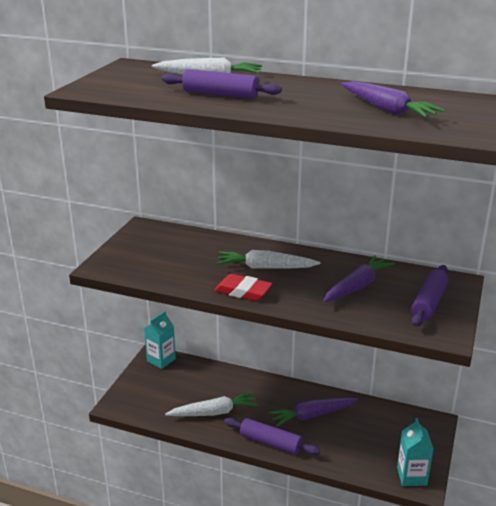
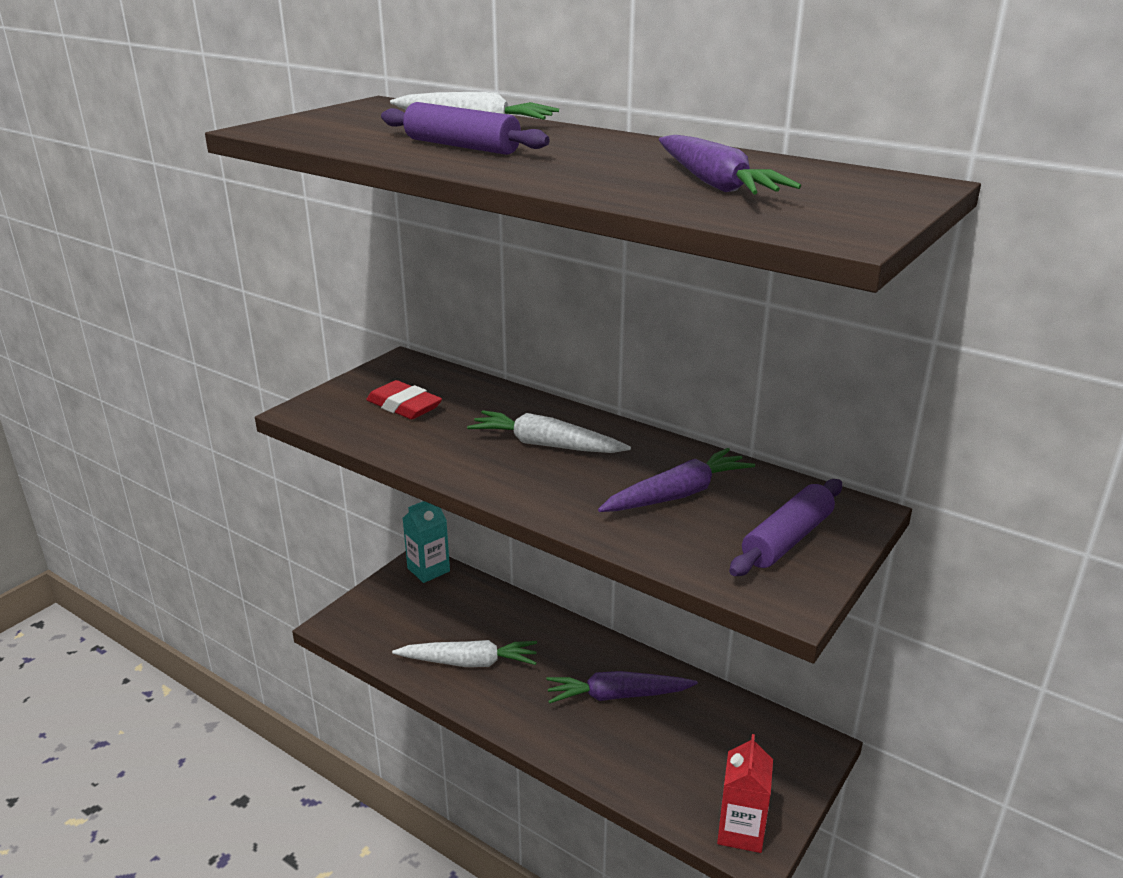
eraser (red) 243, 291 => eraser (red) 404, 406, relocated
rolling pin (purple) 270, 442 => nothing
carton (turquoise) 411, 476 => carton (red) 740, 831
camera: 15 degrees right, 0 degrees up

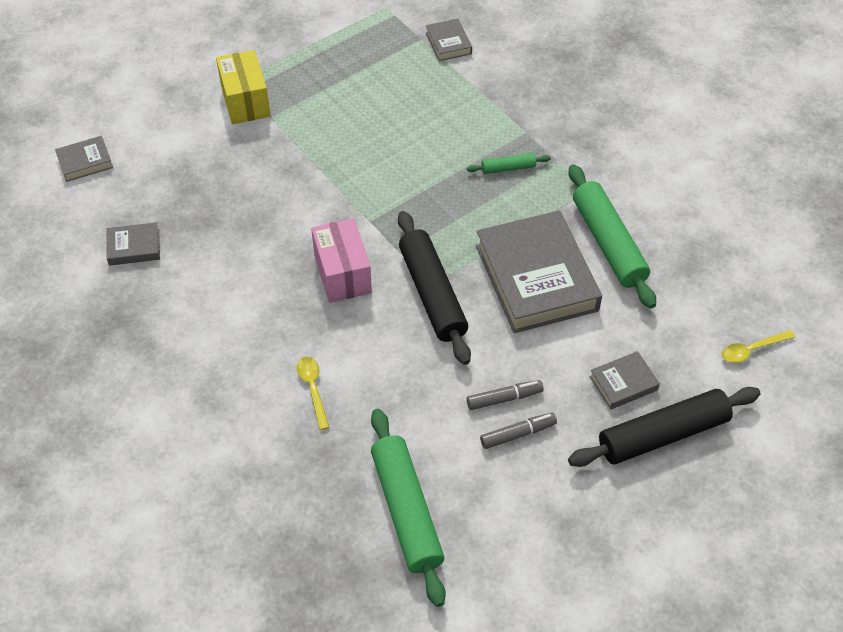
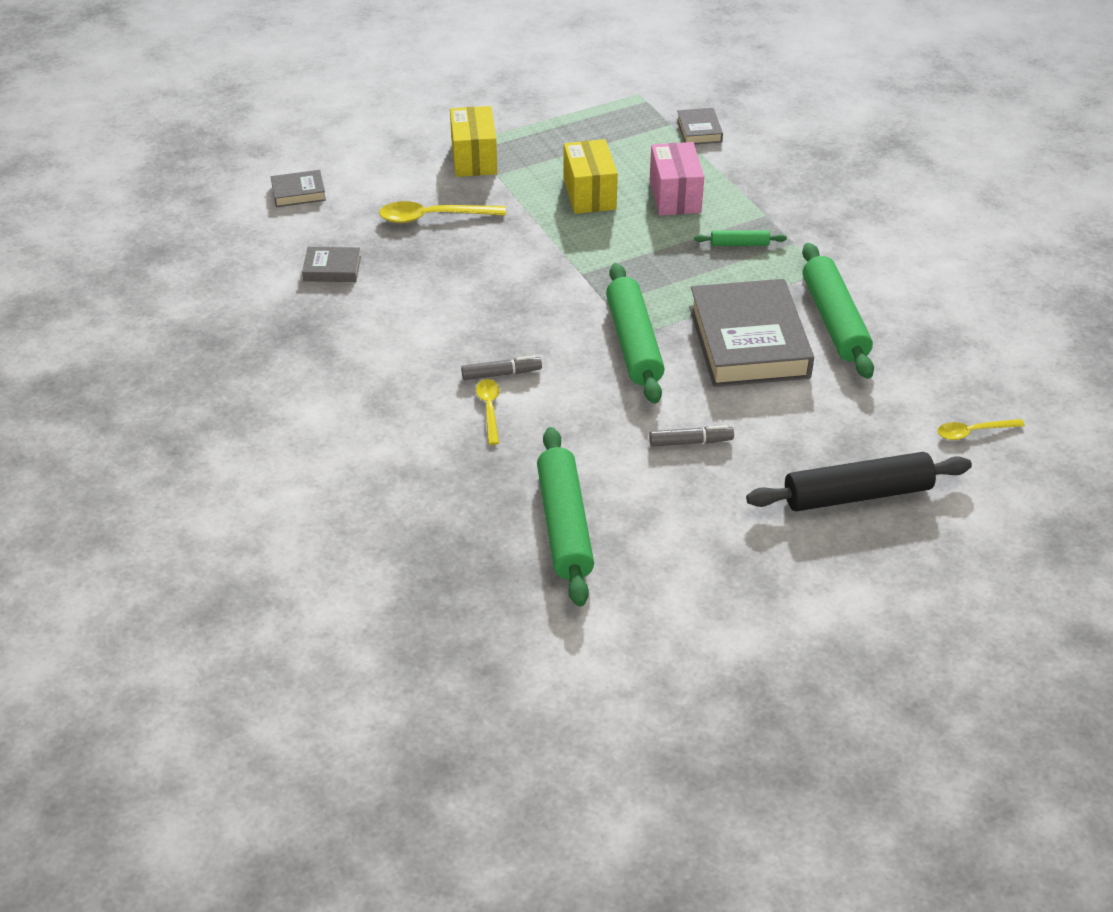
box (pink) 342, 274 => box (pink) 675, 196, relocated
rolling pin (black) 432, 294 => rolling pin (green) 633, 343
marker (grey) 517, 434 => marker (grey) 501, 374, relocated
book (grey) 623, 383 => nothing
nothing => spoon (yellow) 433, 217
nothing => box (yellow) 589, 194
camera: 10 degrees right, 10 degrees down

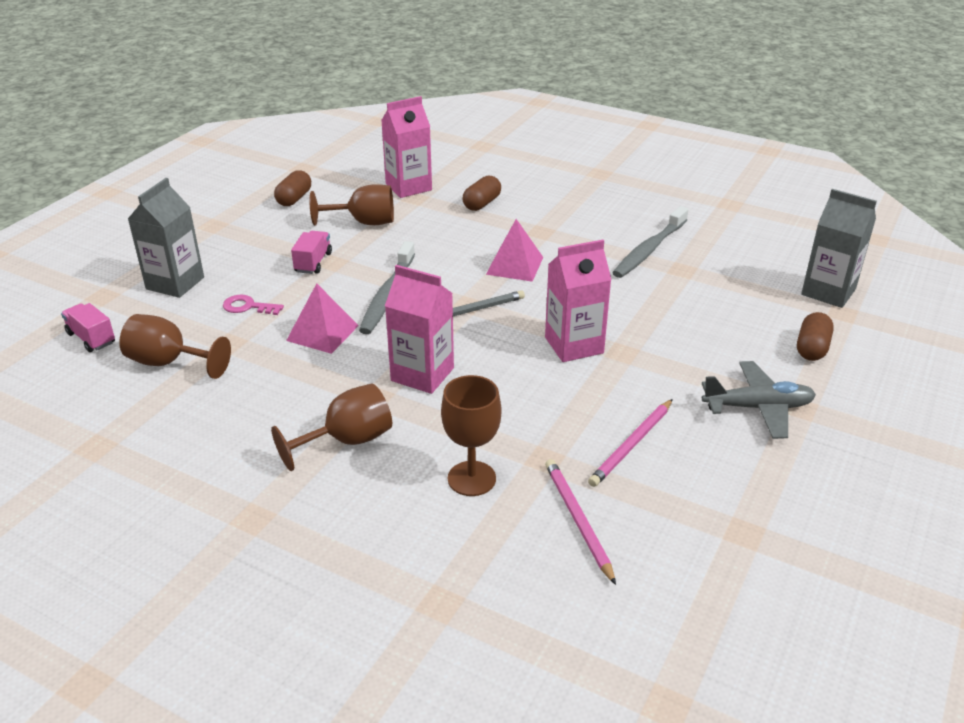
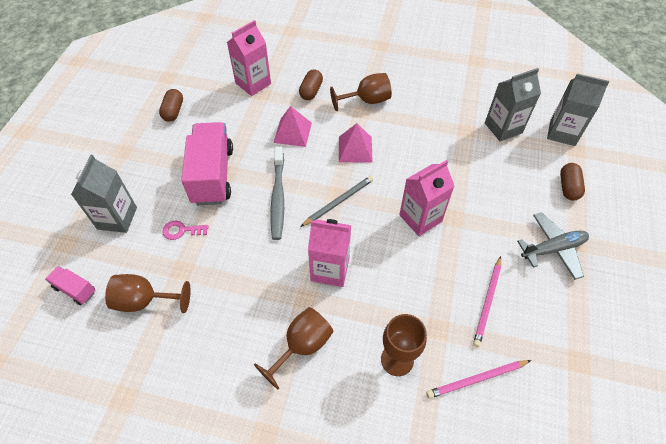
pyramid (pink) 322, 333 => pyramid (pink) 293, 132, relocated
truck (pink) 313, 263 => truck (pink) 212, 175, x2.12
goblet (brown) 364, 222 => goblet (brown) 367, 100, relocated
pencil (pink) 578, 520 => pencil (pink) 477, 379, 75 degrees counterclockwise
toothbrush (grey) 649, 250 => nothing
nothing => carton (grey) 503, 128
camera: 15 degrees left, 20 degrees up

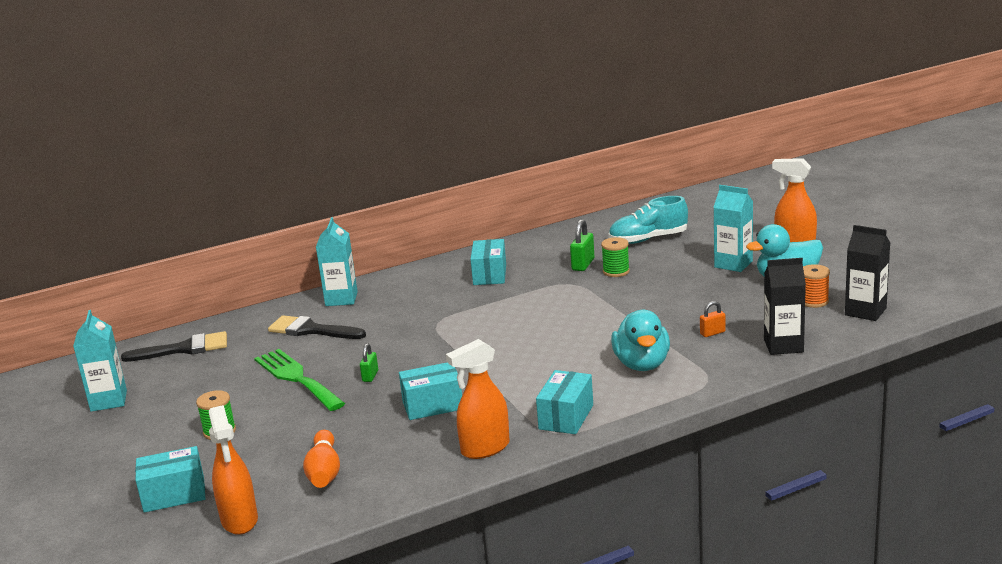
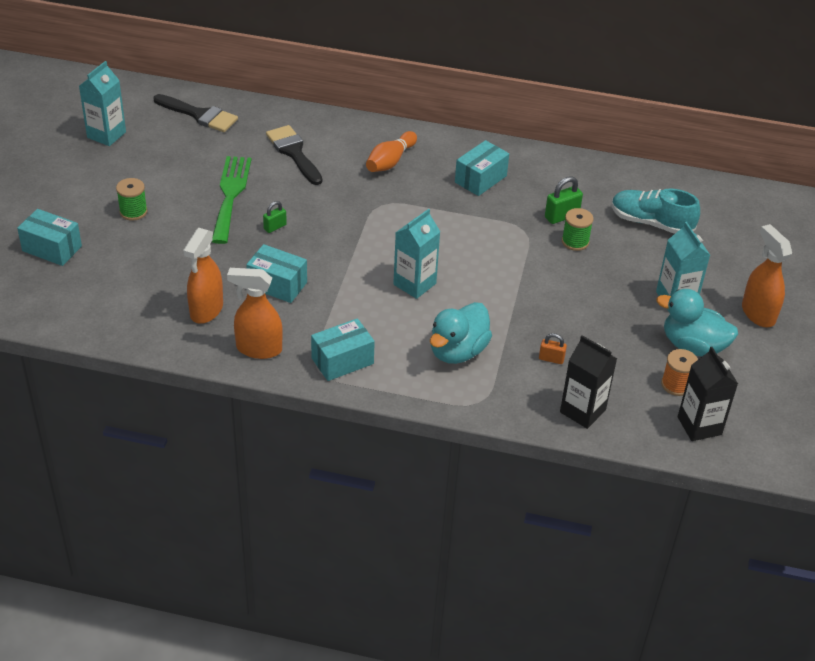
spray bottle (orange) 240, 520 => spray bottle (orange) 206, 310, relocated
bowling pin (orange) 324, 472 => bowling pin (orange) 390, 161, relocated
carton (turquoise) 341, 299 => carton (turquoise) 414, 284, relocated
camera: 35 degrees right, 20 degrees up

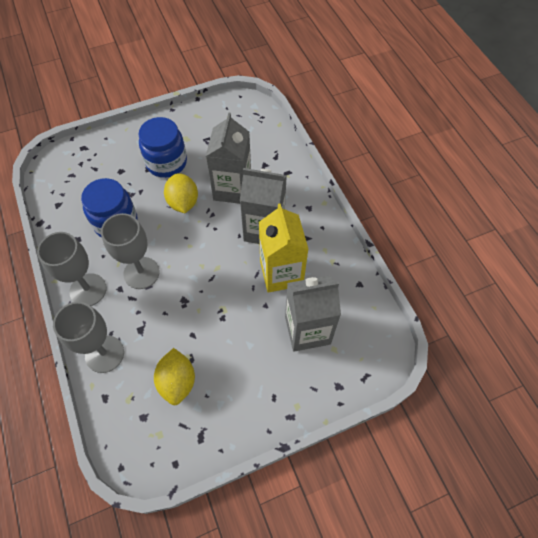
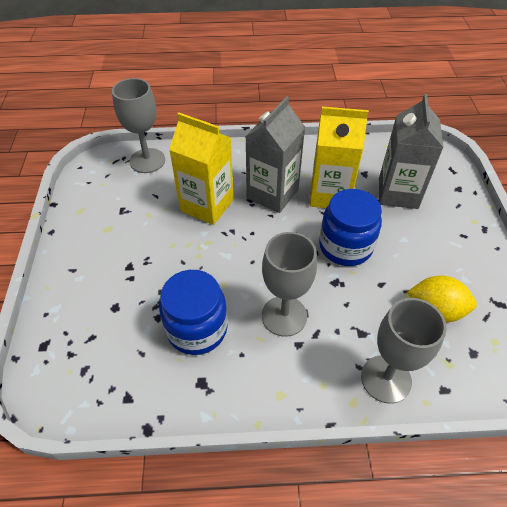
goblet (grey) 88, 290 => goblet (grey) 147, 160, relocated
jar (blue) 166, 162 => jar (blue) 345, 246, relocated
lemon (yellow) 183, 202 => nothing
carton (grey) 232, 189 => carton (yellow) 207, 205
camera: 70 degrees left, 10 degrees down

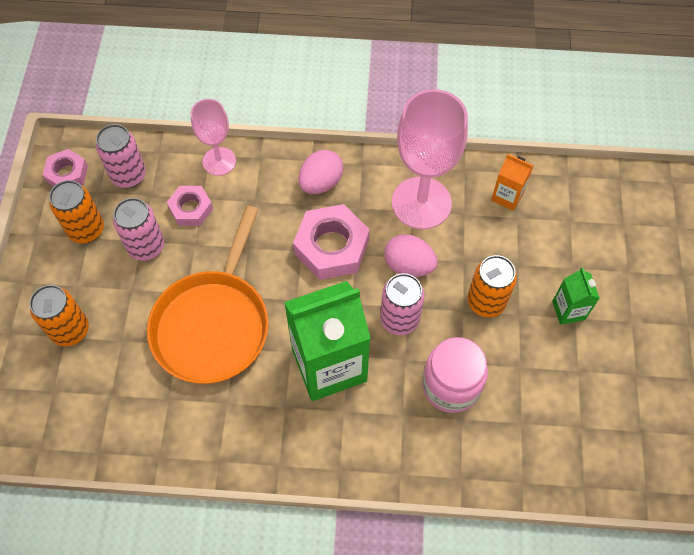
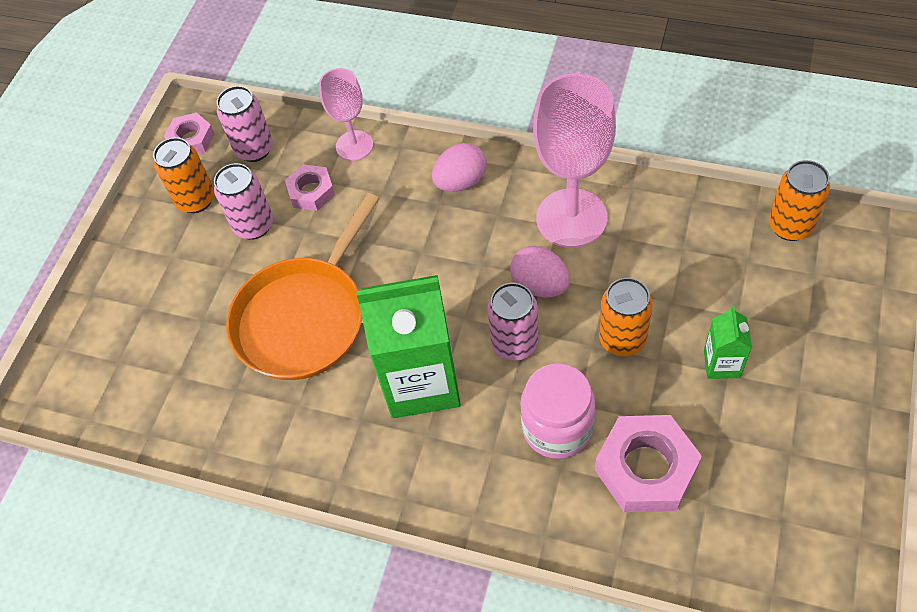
can (orange) 70, 330 => can (orange) 790, 226, relocated
nut (pink) 331, 247 => nut (pink) 646, 468, relocated
carton (orange) 507, 196 => nothing
camera: 20 degrees right, 5 degrees down

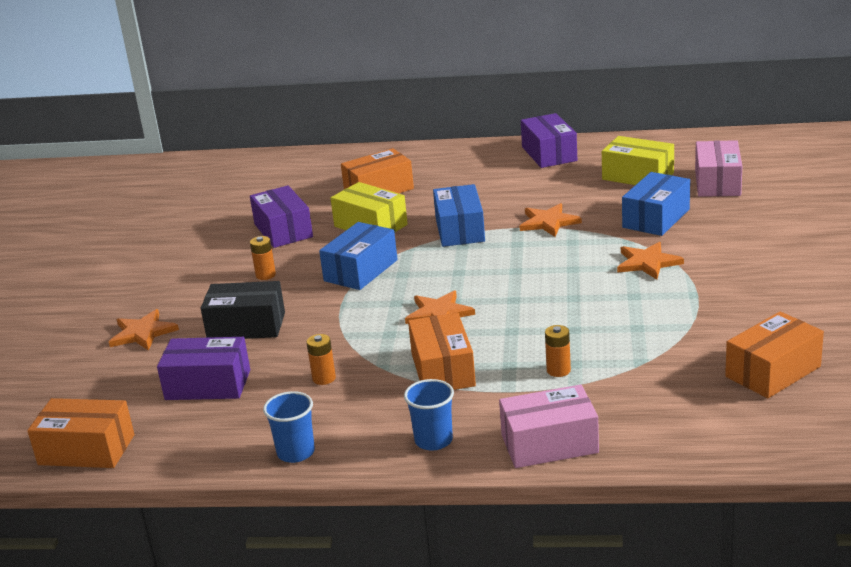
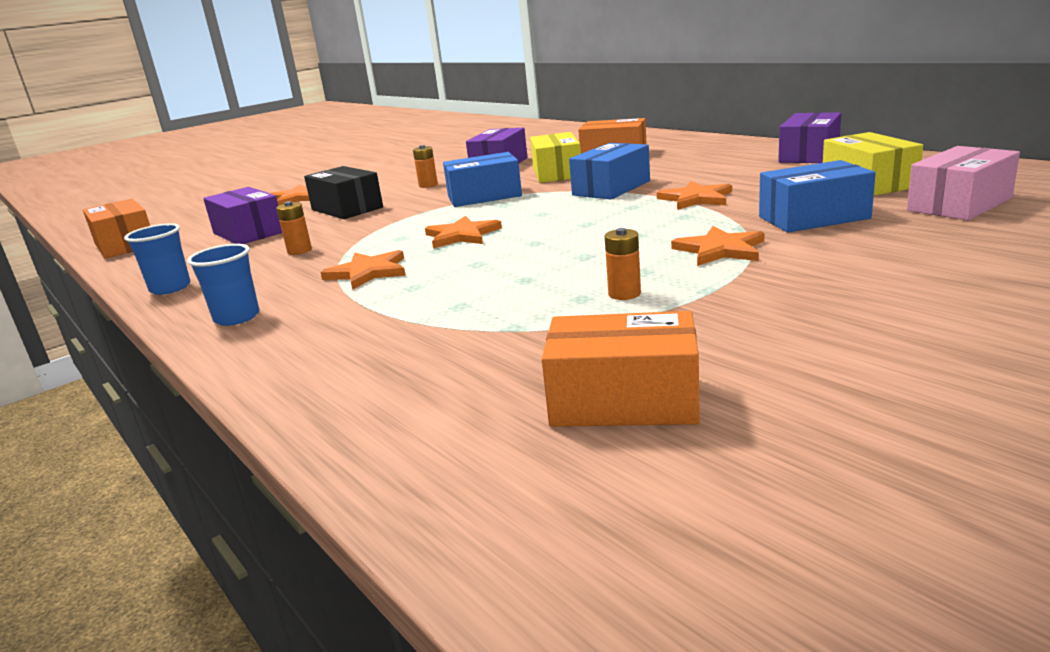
box (orange) 442, 369 => star (orange) 368, 272
box (pink) 549, 444 => nothing
battery (orange) 558, 370 => battery (orange) 624, 294, relocated
camera: 45 degrees right, 5 degrees down

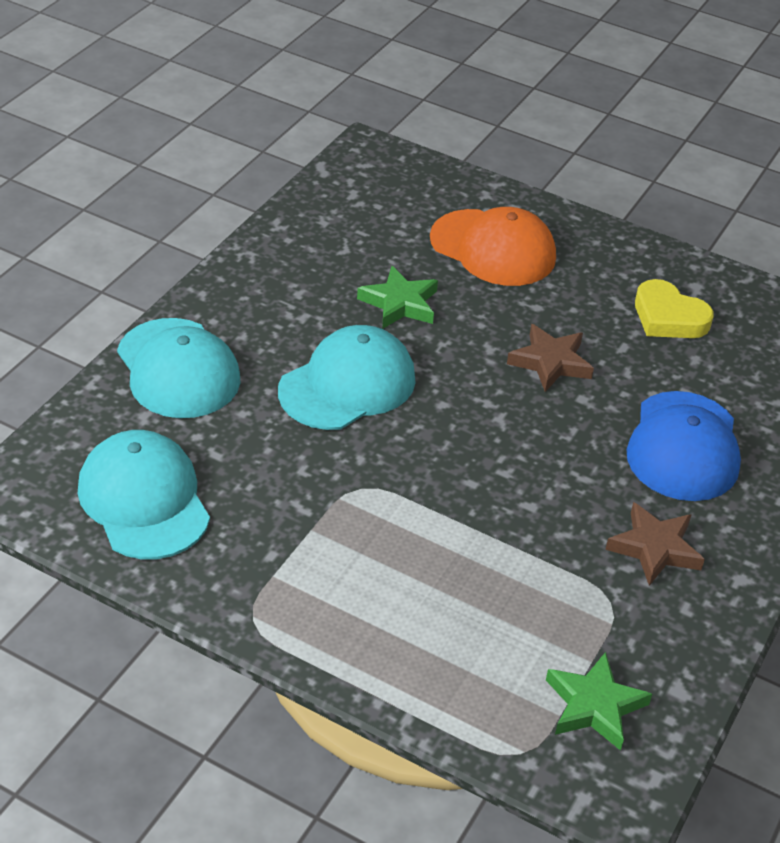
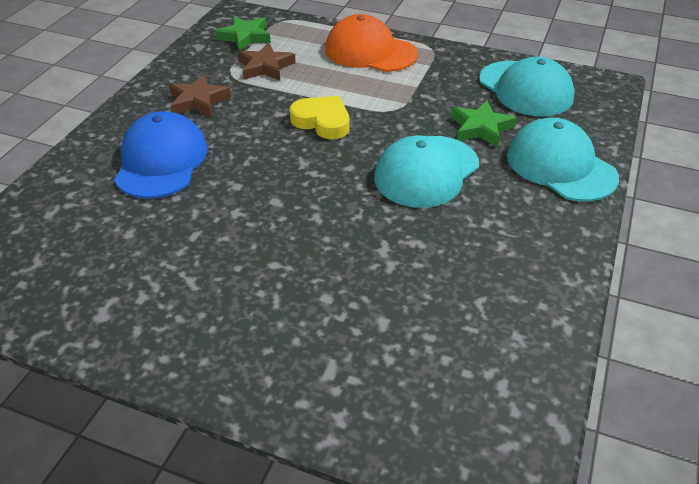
star (green) 400, 303 => star (green) 481, 128, relocated
cap (orange) 493, 248 => cap (orange) 370, 52, relocated
star (brown) 550, 362 => star (brown) 265, 67, relocated
heart (yellow) 668, 317 => heart (yellow) 322, 121, relocated
camera: 175 degrees right, 0 degrees up

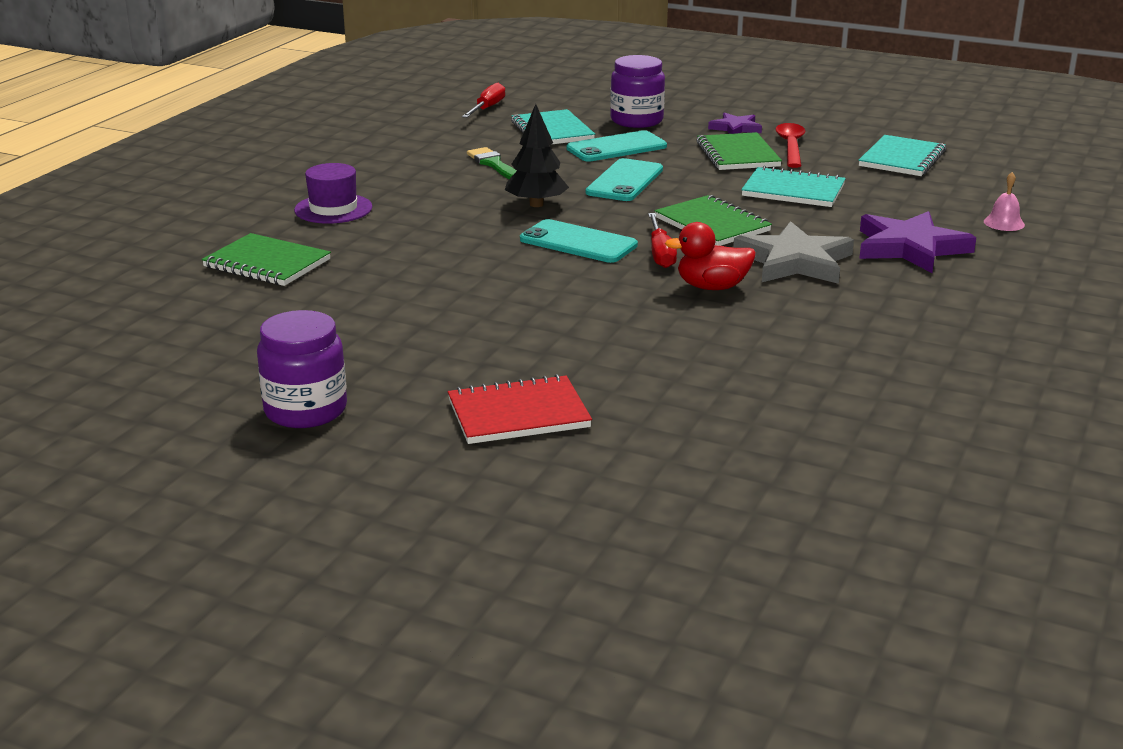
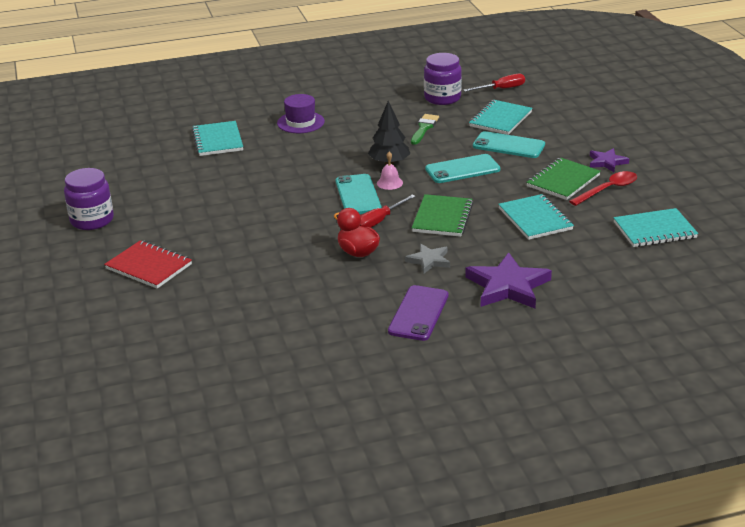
notebook (green) 267, 263 => notebook (turquoise) 218, 140
jar (purple) 636, 120 => jar (purple) 442, 98, relocated
star (grey) 794, 261 => star (grey) 429, 260, x0.55
bell (pink) 1004, 223 => bell (pink) 389, 183, relocated
nothing => phone (purple) 418, 313
camera: 50 degrees right, 5 degrees up

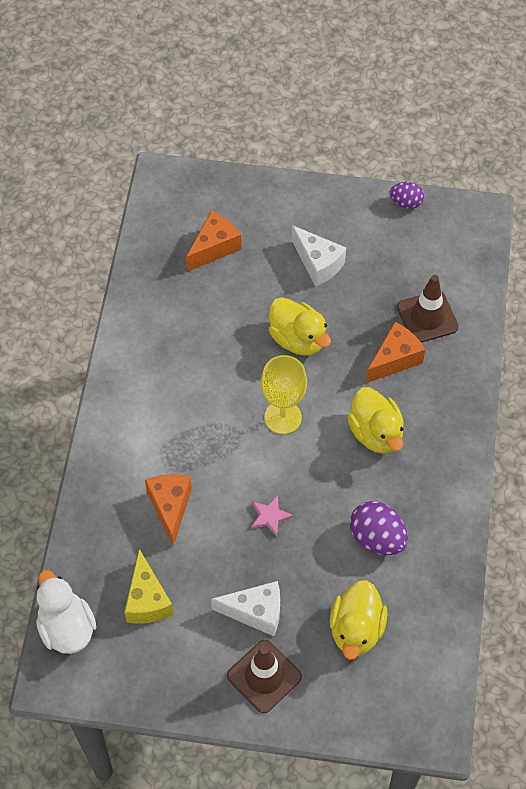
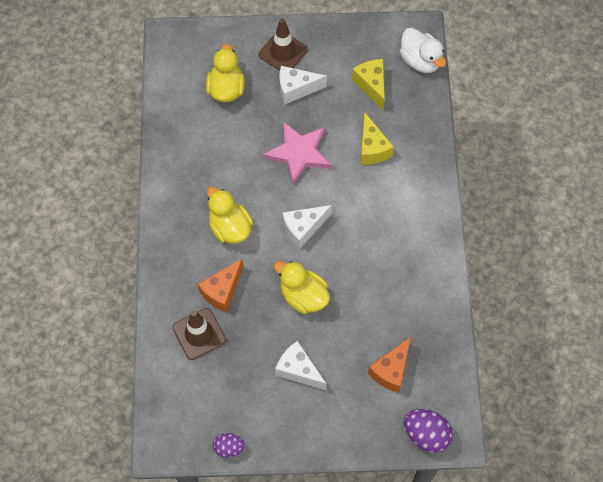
cheese (orange) 170, 507 => cheese (yellow) 372, 148
star (pink) 270, 516 => star (pink) 299, 153, x2.15
goblet (yellow) 283, 417 => cheese (white) 303, 228
egg (purple) 377, 538 => egg (purple) 426, 434, relocated
camera: 170 degrees right, 5 degrees up

